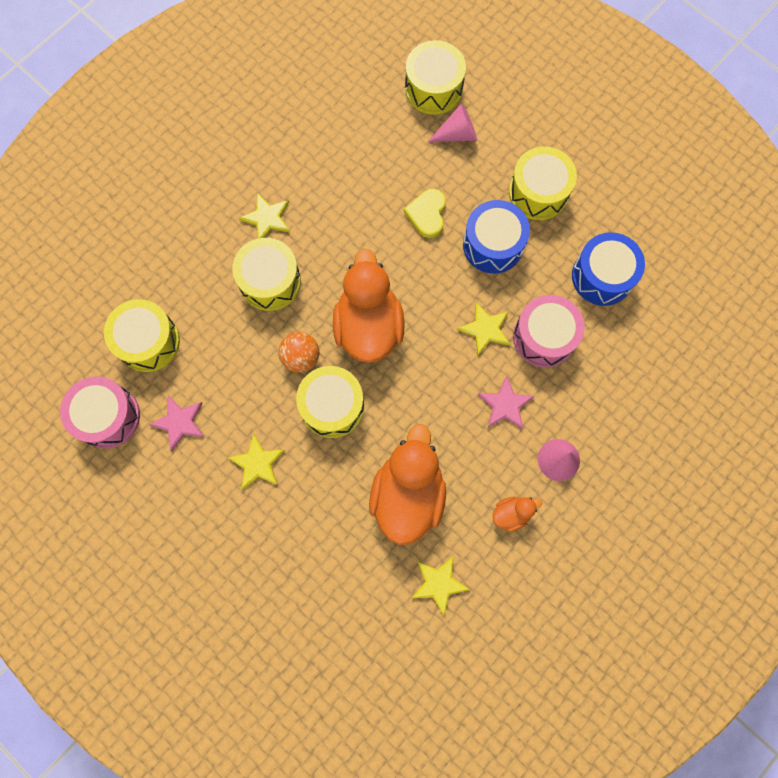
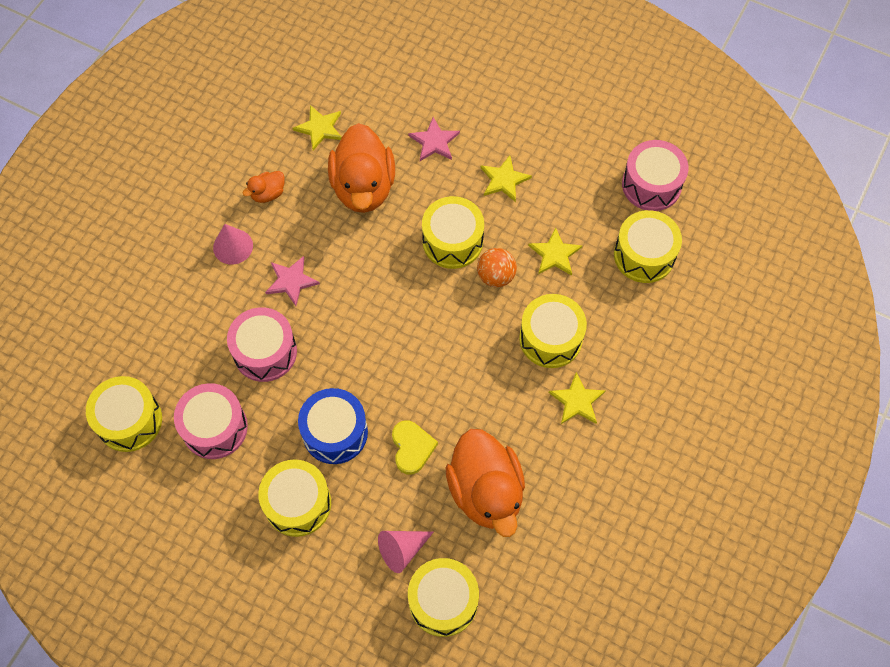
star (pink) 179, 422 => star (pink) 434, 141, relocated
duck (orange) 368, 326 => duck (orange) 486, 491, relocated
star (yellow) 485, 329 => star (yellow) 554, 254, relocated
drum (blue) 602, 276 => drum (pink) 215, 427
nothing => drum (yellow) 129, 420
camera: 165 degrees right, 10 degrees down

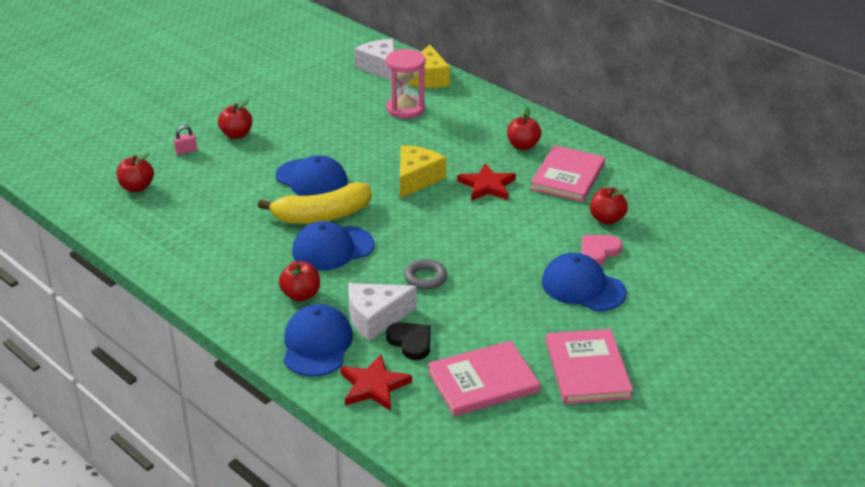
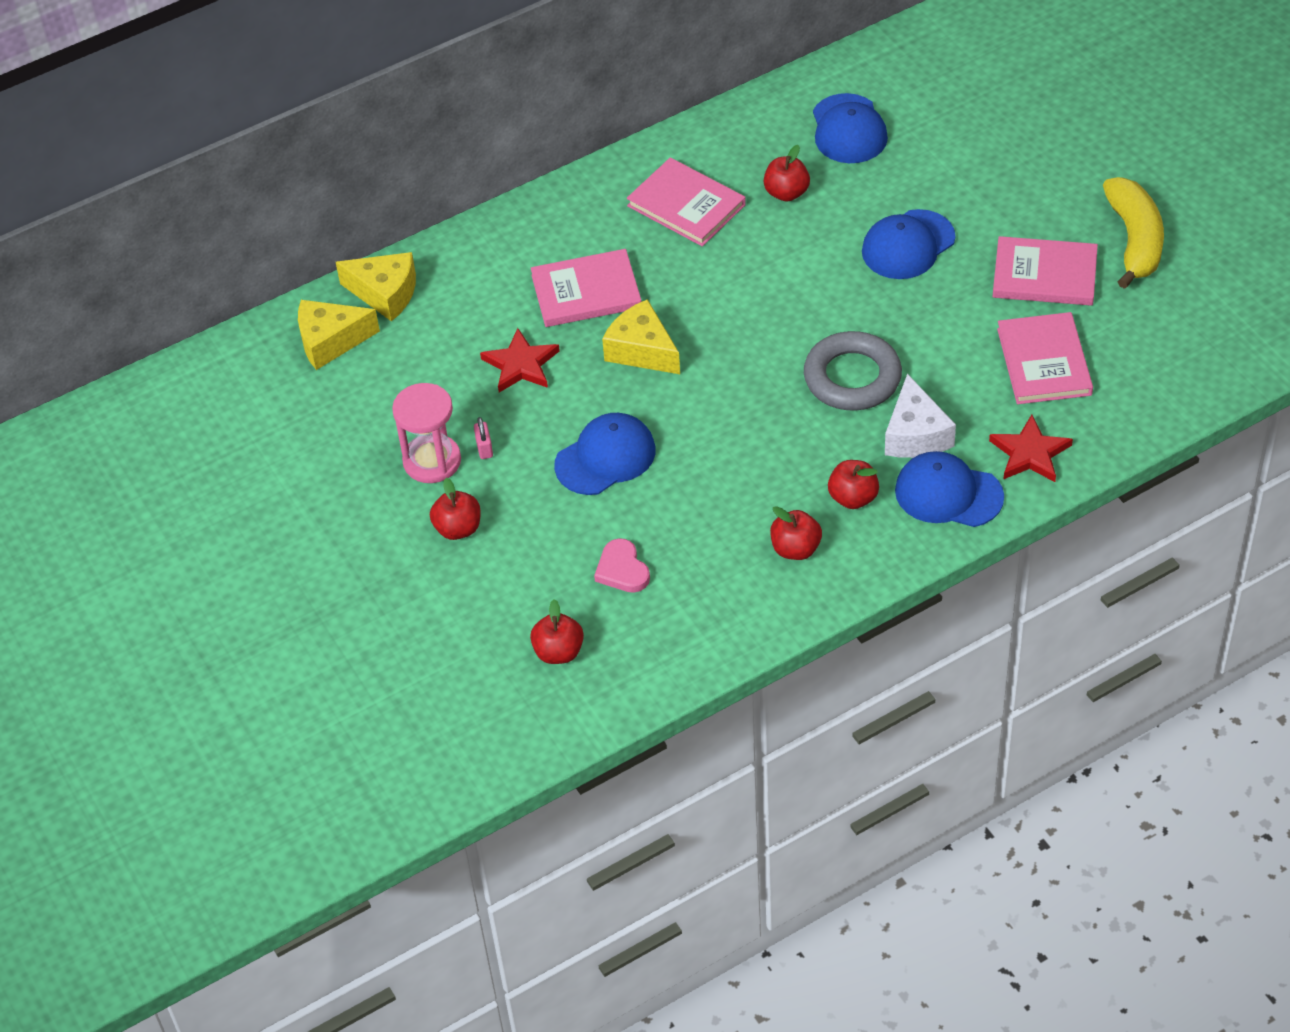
padlock (pink) 186, 151 => padlock (pink) 484, 448, relocated
banana (yellow) 322, 216 => banana (yellow) 1134, 240, relocated
cap (blue) 332, 248 => cap (blue) 848, 129, relocated
cheese (white) 380, 68 => cheese (yellow) 330, 341
hourglass (pink) 405, 109 => hourglass (pink) 432, 461, relocated
heart (black) 410, 342 => nothing
ring (grey) 425, 278 => ring (grey) 852, 377, x1.87
star (red) 487, 186 => star (red) 521, 365, relocated
apple (red) 523, 146 => apple (red) 795, 549, relocated
heart (pink) 598, 251 => heart (pink) 622, 570, relocated
nothing => book (pink) 586, 292
camera: 70 degrees left, 15 degrees up

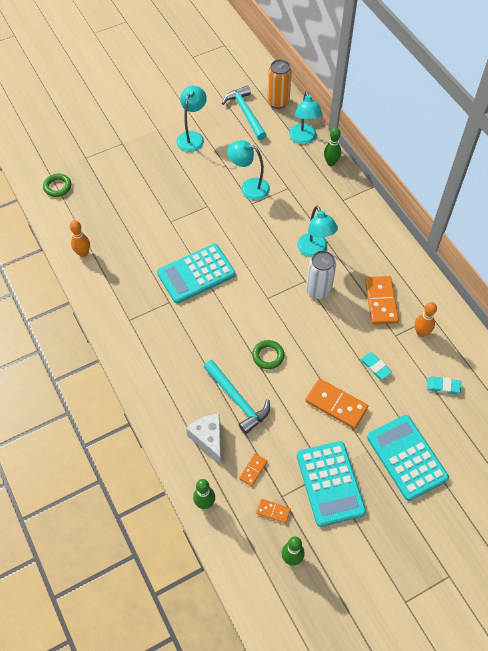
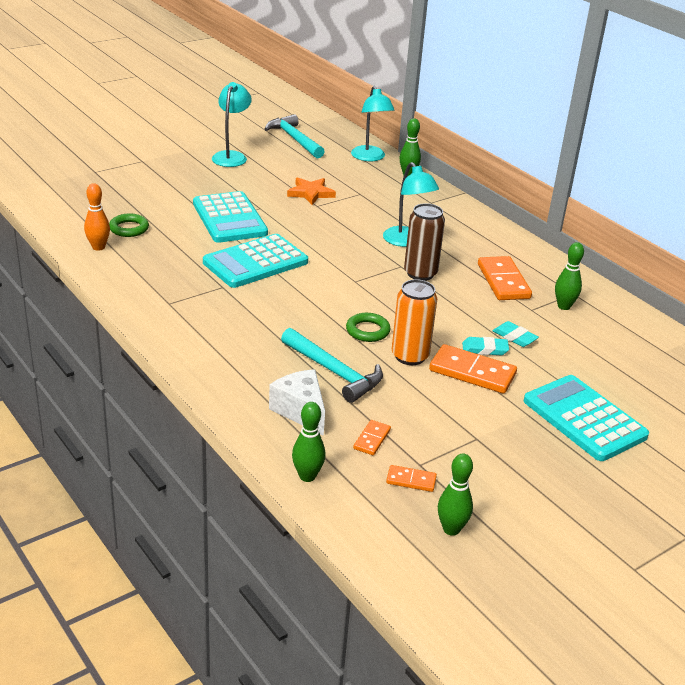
ring (green) 57, 187 => ring (green) 129, 228, relocated
lamp (turquoise) 249, 187 => star (orange) 311, 193
can (orange) 278, 102 => can (orange) 410, 356, relocated
calculator (turquoise) 330, 483 => calculator (turquoise) 229, 218, relocated
can (white) 318, 290 => can (brown) 420, 273
bowling pin (orange) 421, 333 => bowling pin (green) 564, 306
eraser (turquoise) 443, 386 => eraser (turquoise) 485, 349, relocated
camera: 10 degrees left, 25 degrees down

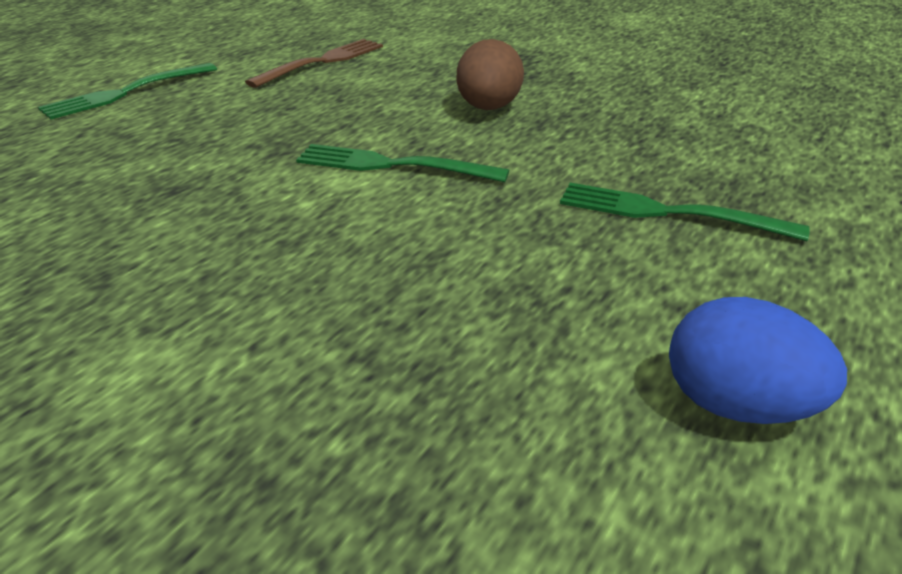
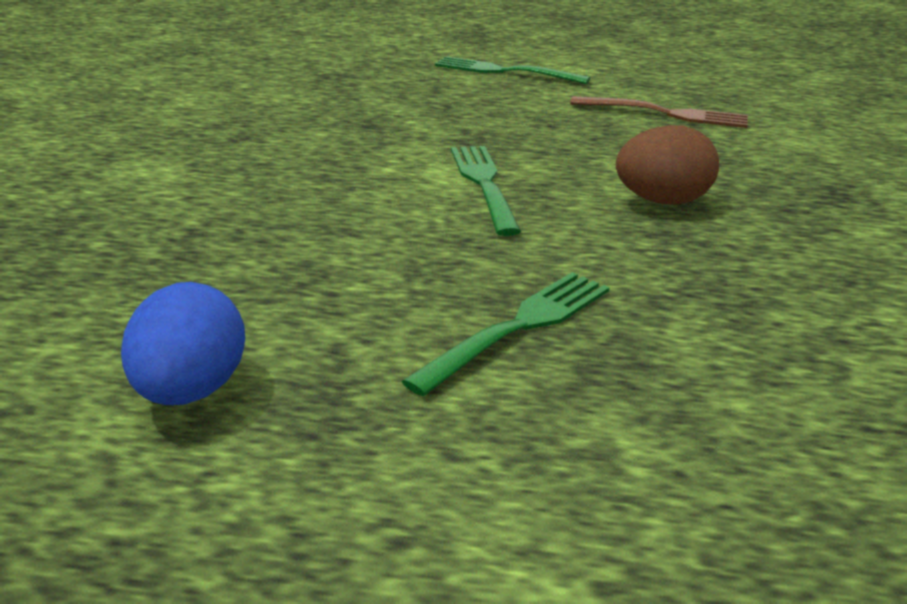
fork (green) 669, 213 => fork (green) 518, 328, 45 degrees clockwise
camera: 65 degrees right, 5 degrees down

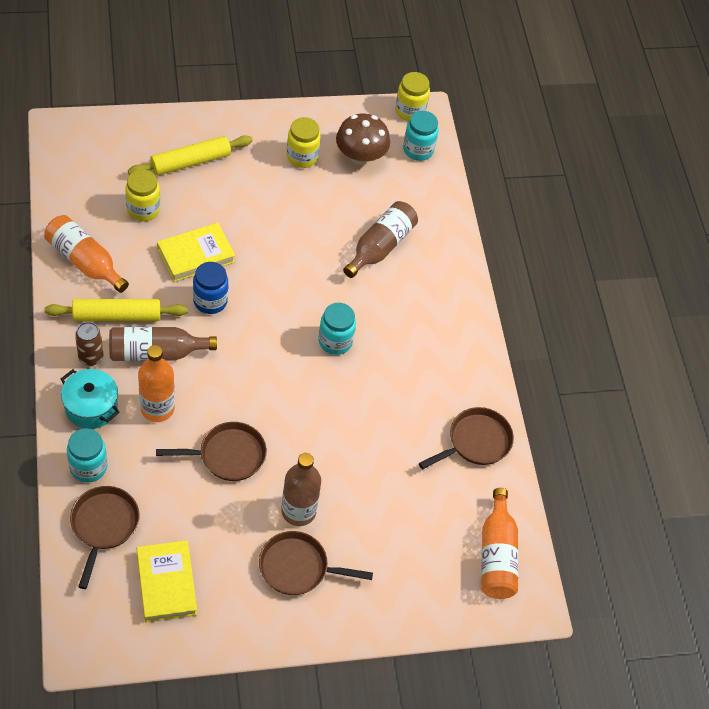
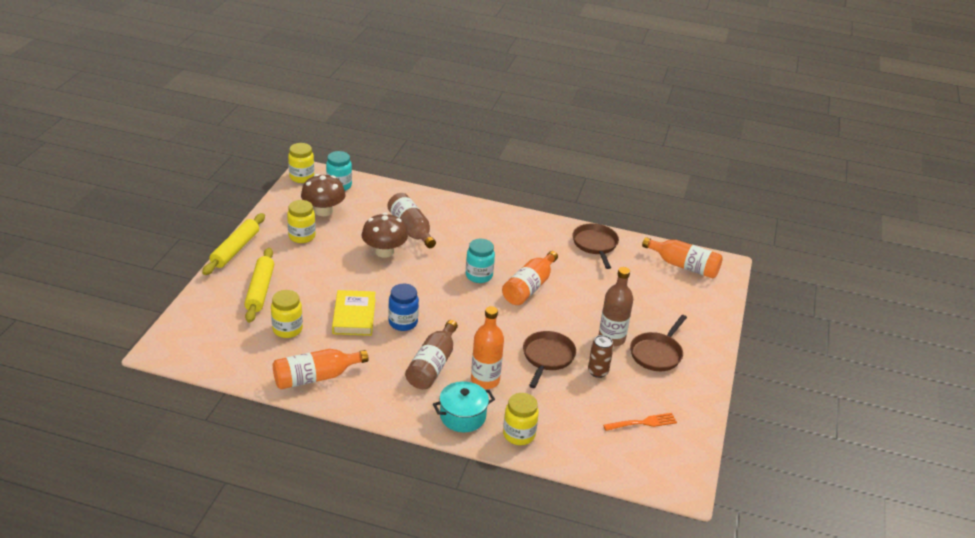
rolling pin (yellow) 117, 316 => rolling pin (yellow) 235, 249, relocated
jar (turquoise) 88, 467 => jar (yellow) 519, 435
pan (brown) 103, 526 => nothing
can (brown) 91, 357 => can (brown) 598, 372, relocated
book (yellow) 166, 583 => fork (orange) 643, 423
nothing => mushroom (brown) 384, 251
nothing => bottle (orange) 529, 287
camera: 60 degrees left, 20 degrees down

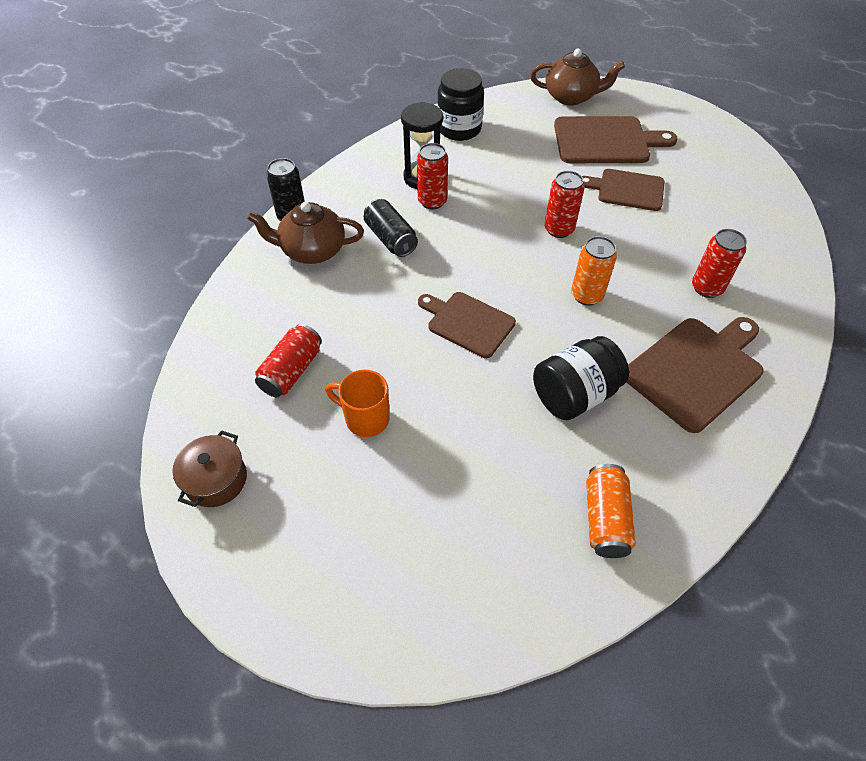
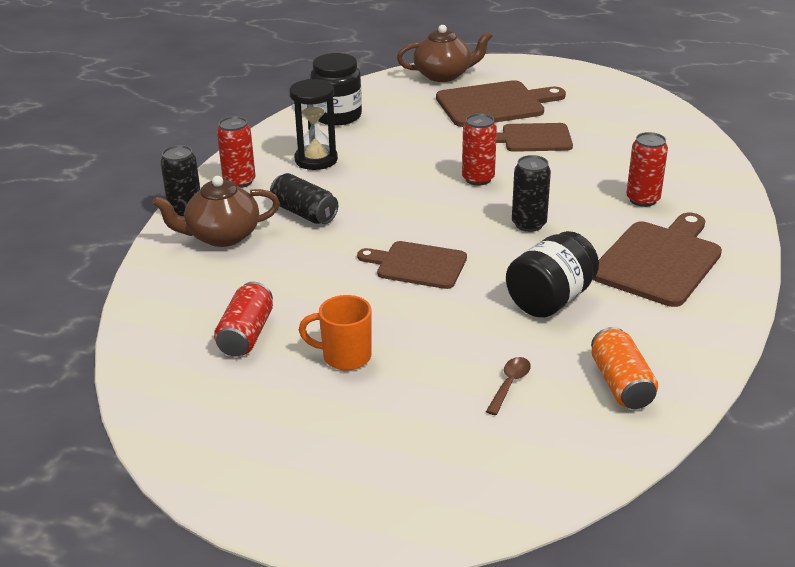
pot (brown) 216, 480 => nothing
can (red) 432, 201 => can (red) 239, 181, relocated
can (orange) 586, 295 => can (black) 529, 224
nothing => spoon (brown) 509, 384
camera: 15 degrees left, 20 degrees down

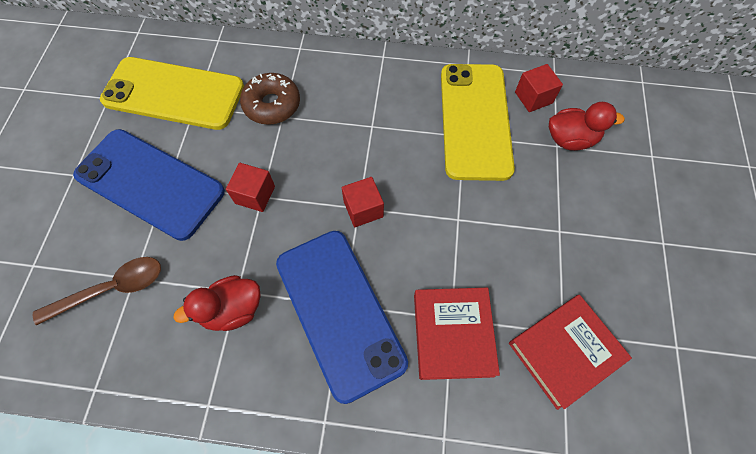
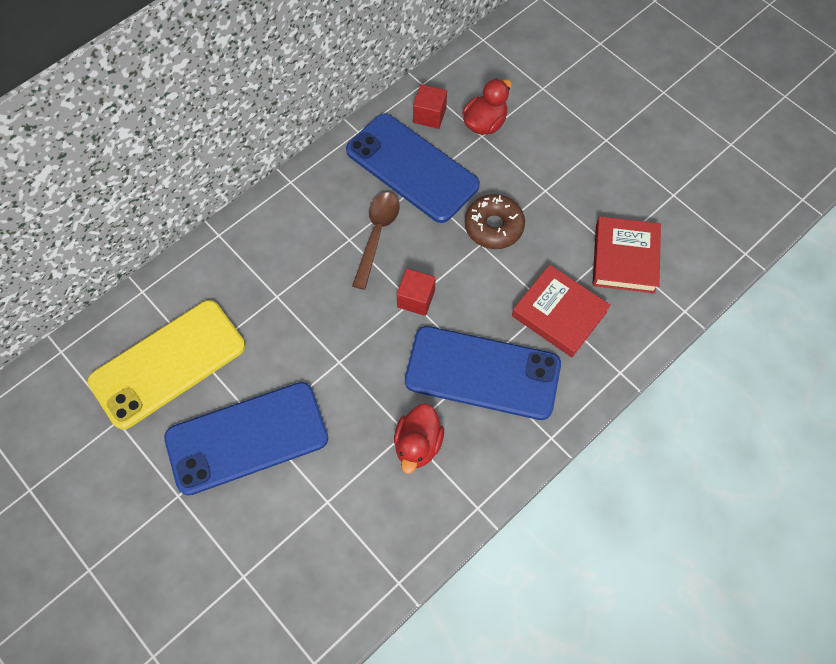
spoon (brown) 112, 289 => spoon (brown) 377, 235, relocated
cube (red) 255, 195 => nothing
donut (brown) 272, 105 => donut (brown) 493, 226, relocated
phone (yellow) 475, 120 => phone (blue) 412, 168
camera: 50 degrees left, 0 degrees up

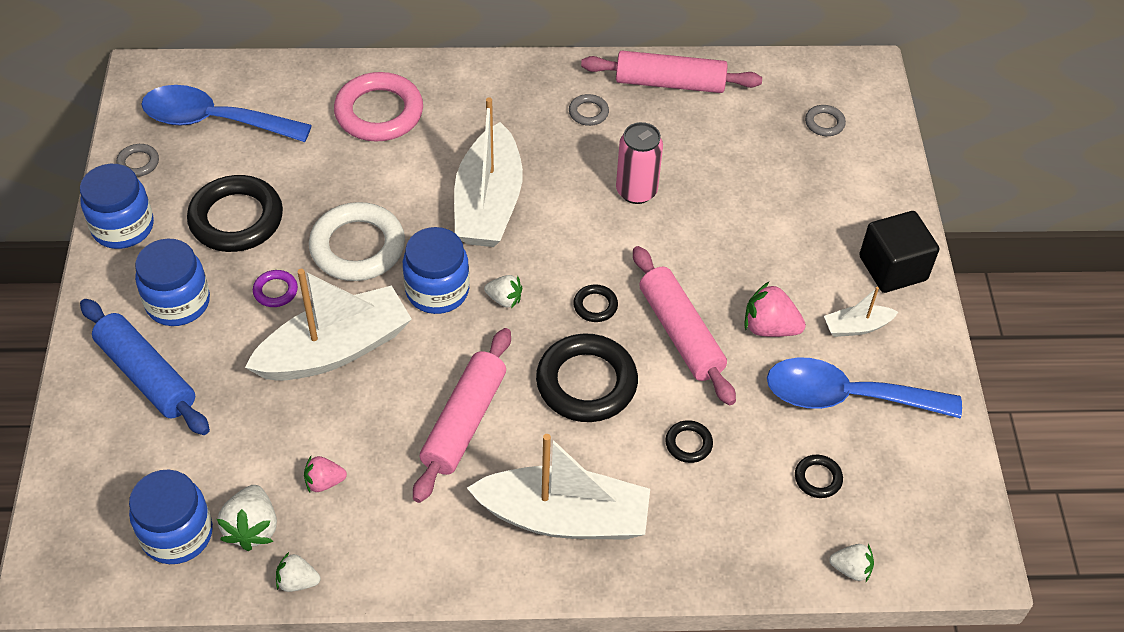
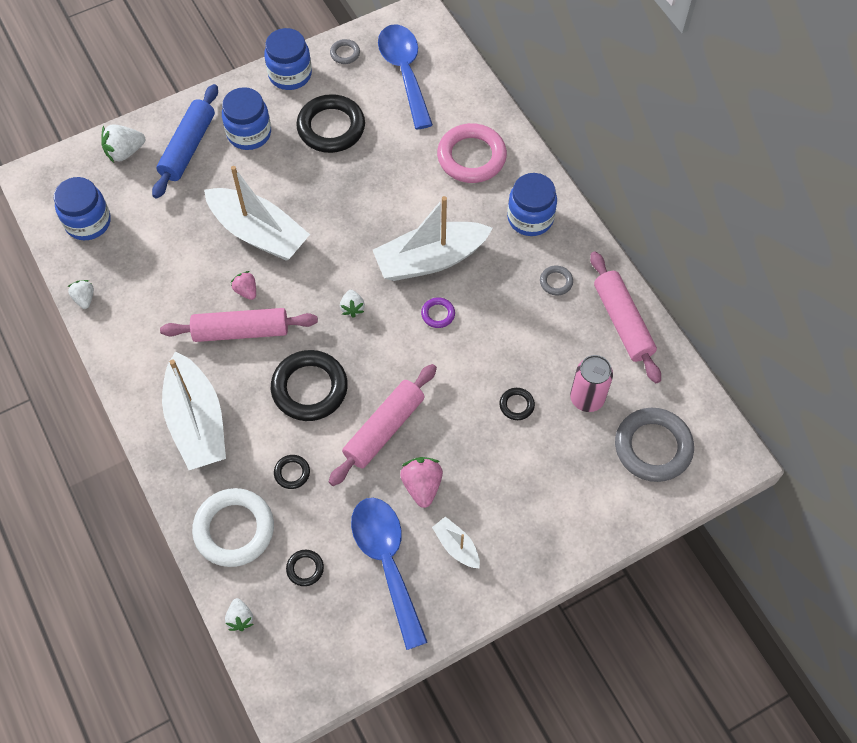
strawberry (white) 252, 528 => strawberry (white) 125, 152, relocated
ring (purple) 275, 291 => ring (purple) 438, 314, relocated
strawberry (pink) 324, 482 => strawberry (pink) 246, 291, relocated
ring (white) 357, 247 => ring (white) 234, 529, relocated
jar (blue) 437, 290 => jar (blue) 530, 218, relocated
ring (black) 595, 306 => ring (black) 516, 405, relocated
can (pink) 636, 191 => can (pink) 587, 398, relocated
ring (grey) 824, 123 => ring (grey) 653, 447, x2.19
cube (black) 892, 268 => nothing
camera: 65 degrees right, 10 degrees up

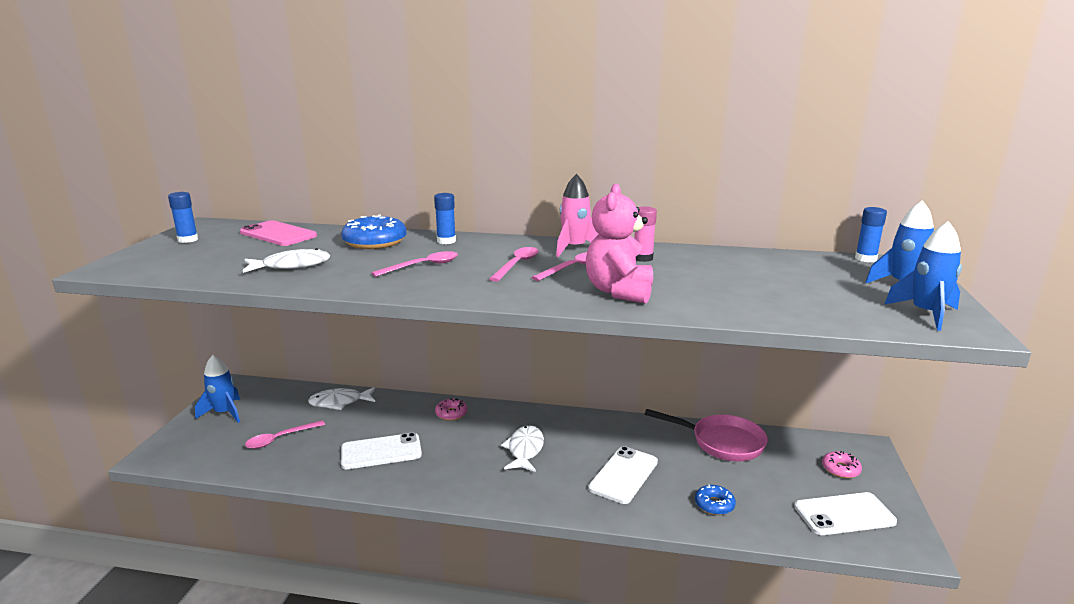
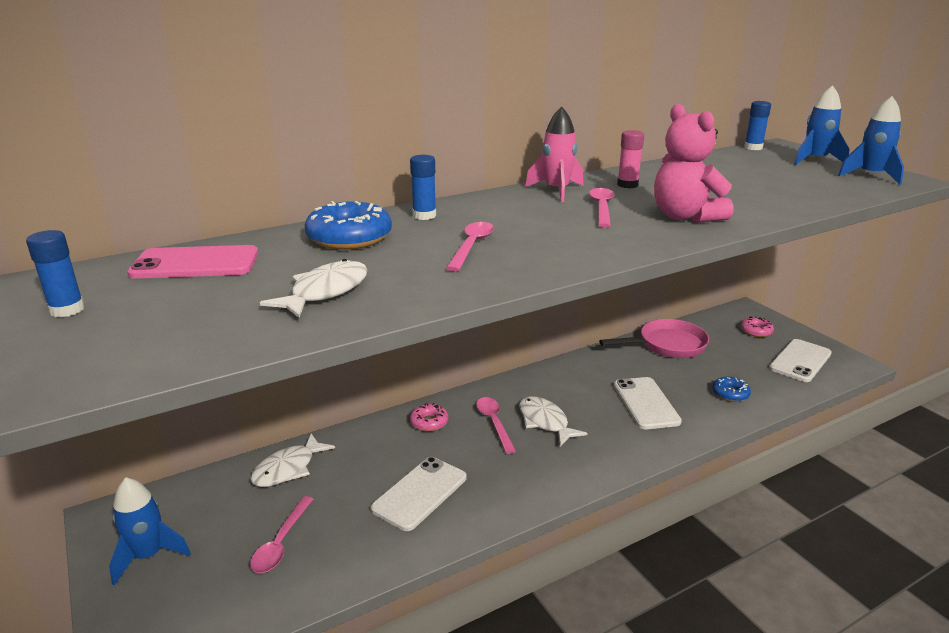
spoon (pink) 517, 265 => spoon (pink) 494, 423, relocated
camera: 40 degrees left, 5 degrees up

